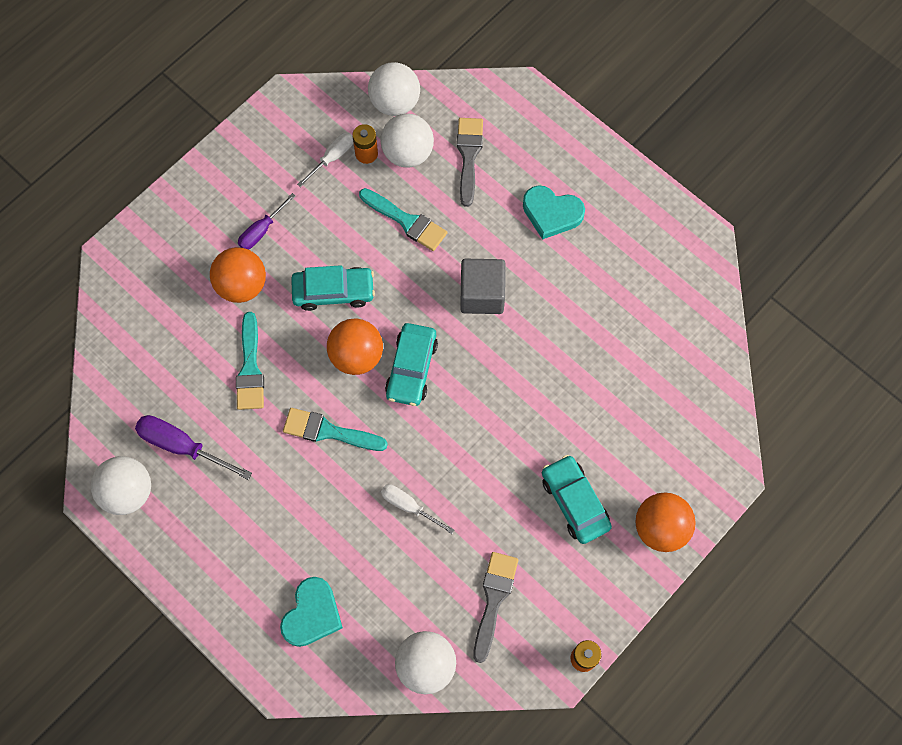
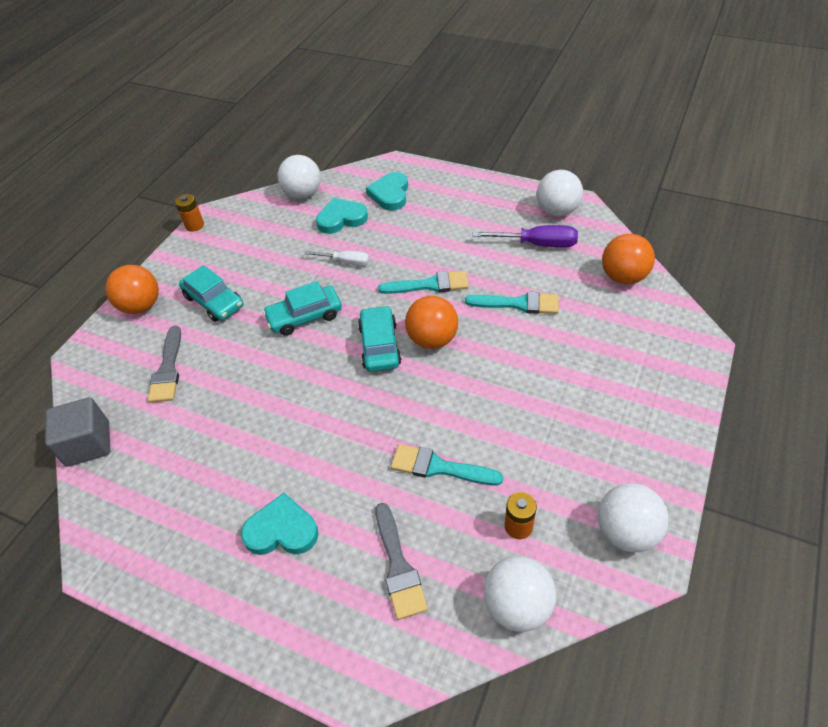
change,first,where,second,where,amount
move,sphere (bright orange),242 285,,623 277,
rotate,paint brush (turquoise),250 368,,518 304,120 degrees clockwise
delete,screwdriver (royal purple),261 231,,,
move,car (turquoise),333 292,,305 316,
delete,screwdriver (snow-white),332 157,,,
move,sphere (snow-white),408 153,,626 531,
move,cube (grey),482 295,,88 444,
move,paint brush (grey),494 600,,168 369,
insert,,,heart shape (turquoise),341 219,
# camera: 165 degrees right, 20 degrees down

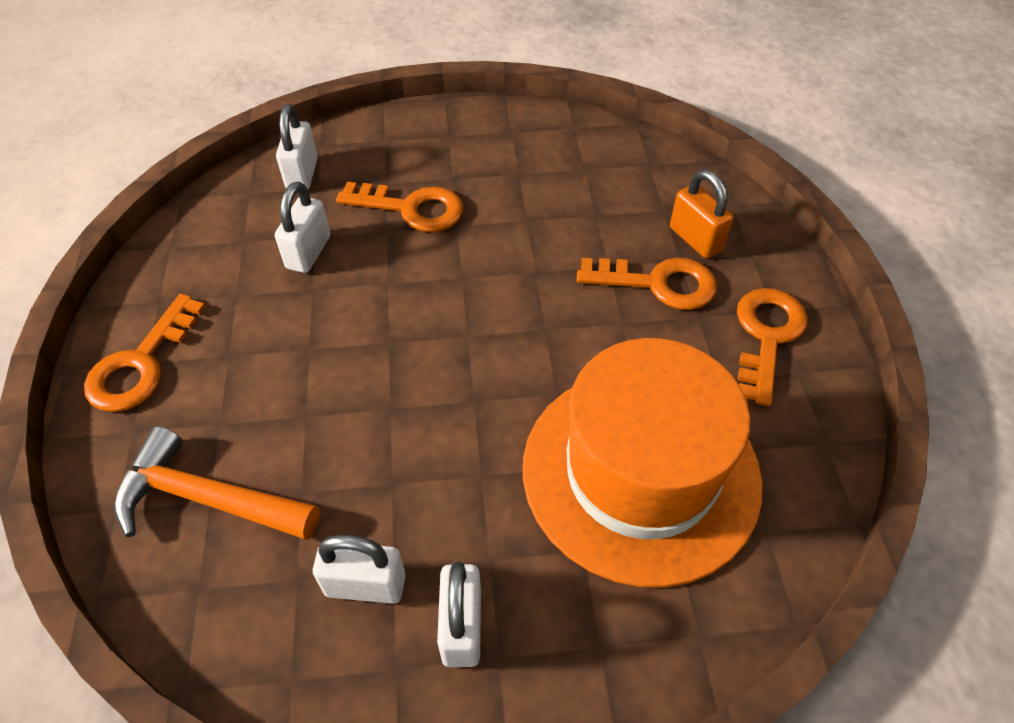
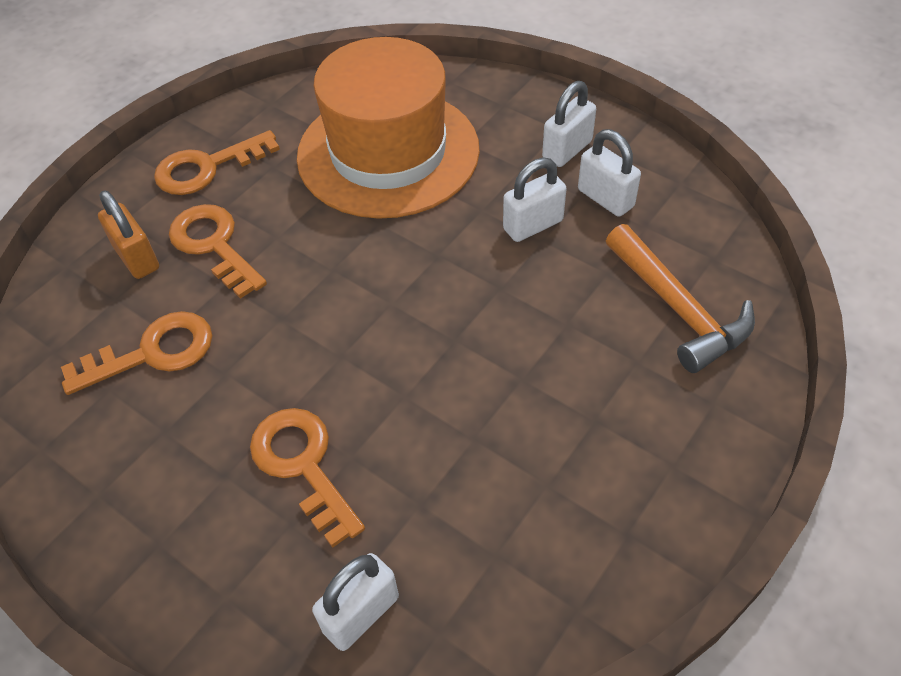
change,first,where,second,where,amount
move,door key (bright orange),141 364,,152 353,
move,lock (snow-white),308 252,,533 225,
rotate,lock (bright orange),695 239,,137 258,45 degrees counterclockwise
# camera: 135 degrees left, 0 degrees up

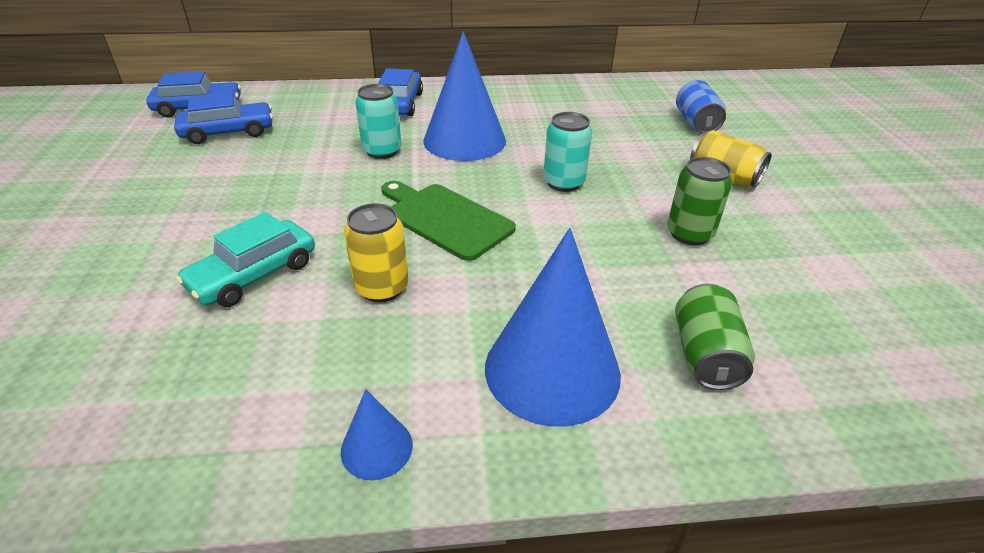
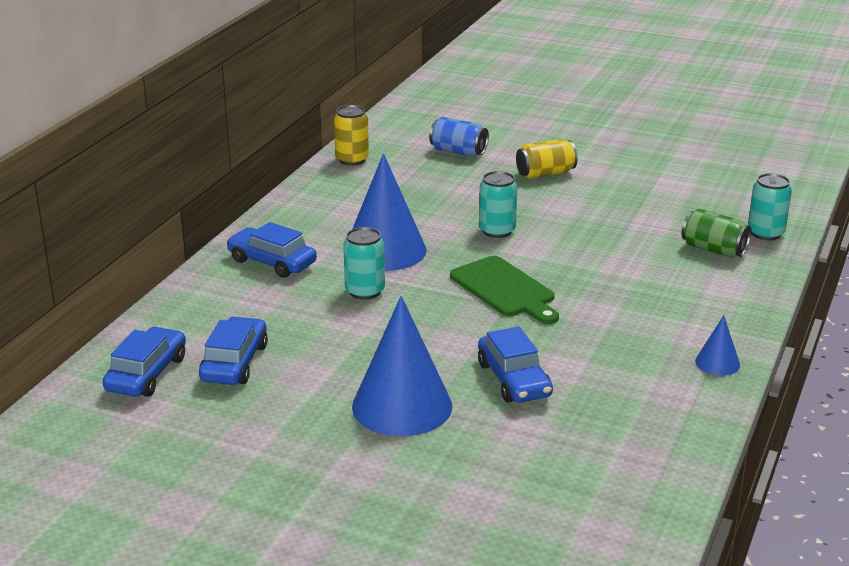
change,first,where,second,where,amount
recolor,car (turquoise),254 275,car (royal blue),514 380,
move,soda can (yellow),382 288,,352 160,
rotate,chopping board (green),445 219,,505 289,105 degrees counterclockwise
move,cone shape (royal blue),552 369,,402 406,
delete,soda can (green),689 234,,,
insert,,,soda can (turquoise),765 233,
# camera: 60 degrees left, 10 degrees down

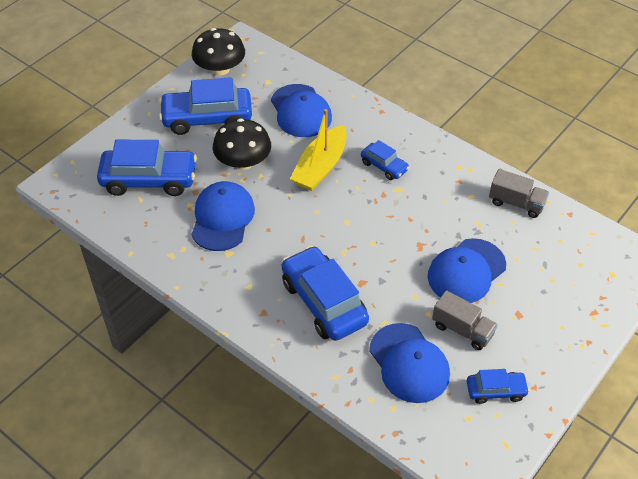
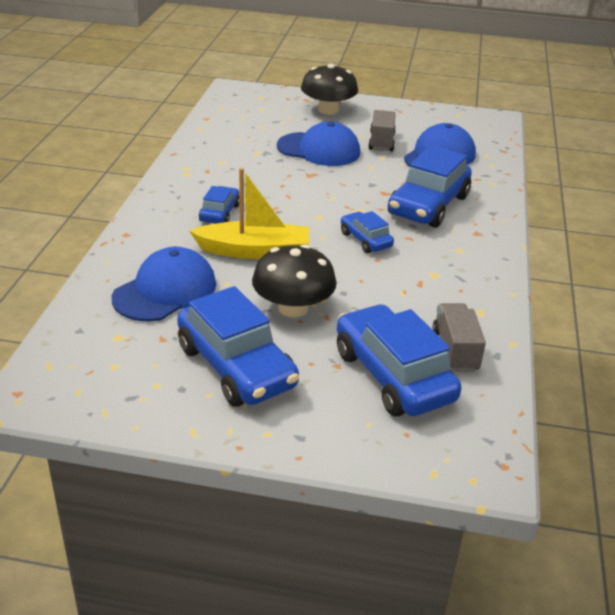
change,first,where,second,where,amount
delete,peaked cap (royal blue),222 218,,,
move,mushroom (black),220 69,,328 110,
move,car (royal blue),495 390,,365 240,
move,truck (grey),516 203,,455 351,
# camera: 120 degrees left, 15 degrees down

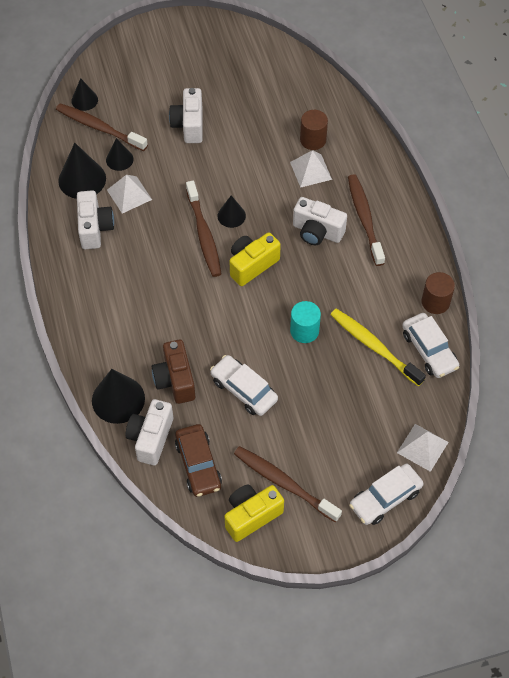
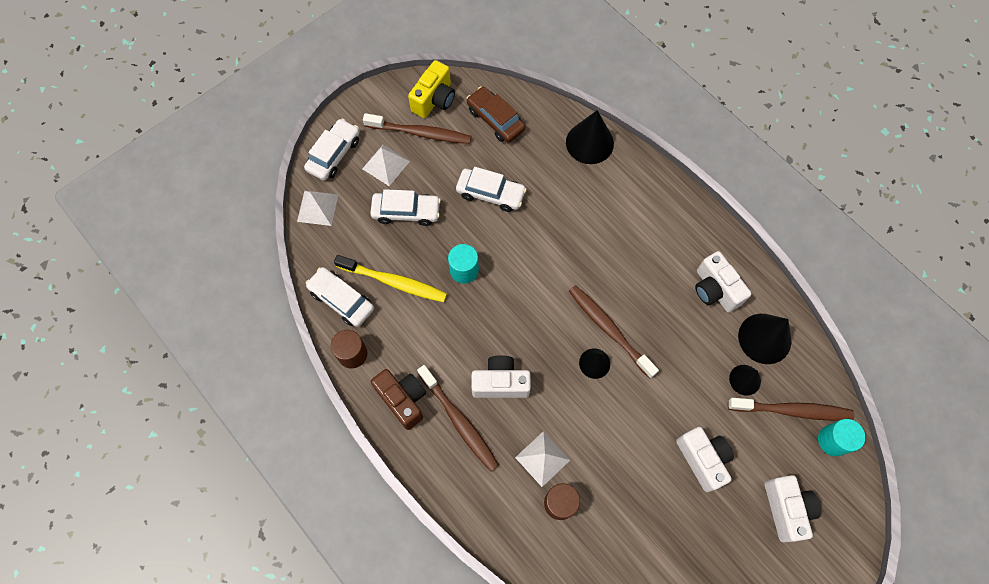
change,first,where,second,where,amount
replace,cone shape (black),84 100,cylinder shape (turquoise),833 440,
move,pyramid shape (snow-white),129 194,,386 165,
move,camera (snow-white),151 438,,786 509,
move,camera (dark brown),175 380,,403 400,
delete,camera (yellow),252 265,,,
insert,,,car (snow-white),406 212,
# camera: 155 degrees right, 10 degrees up

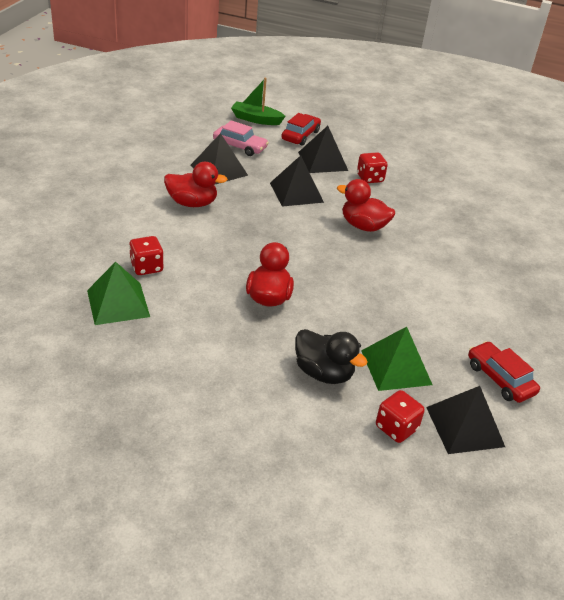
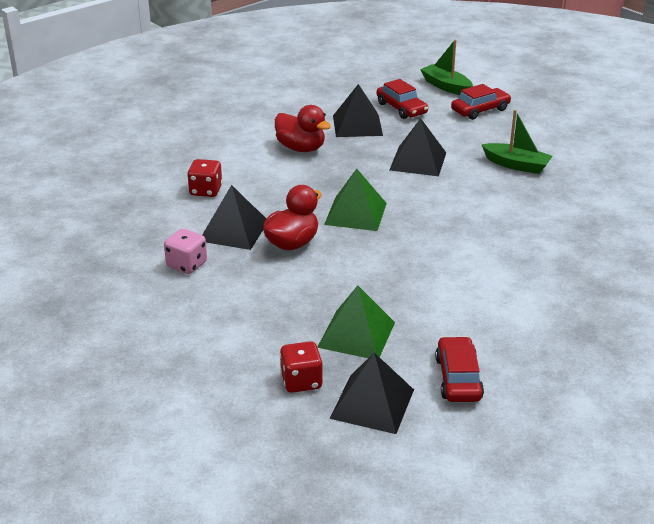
change,first,where,second,where,amount
move,pyramid shape (green),118 303,,355 213,
recolor,car (rosy),240 146,car (crimson),401 108,
delete,duck (black),323 373,,,
move,pyramid shape (black),322 161,,234 230,
delete,duck (crimson),363 226,,,
replace,die (crimson),370 178,toy boat (green),516 165,
insert,,,die (rosy),187 265,
# camera: 35 degrees right, 5 degrees down

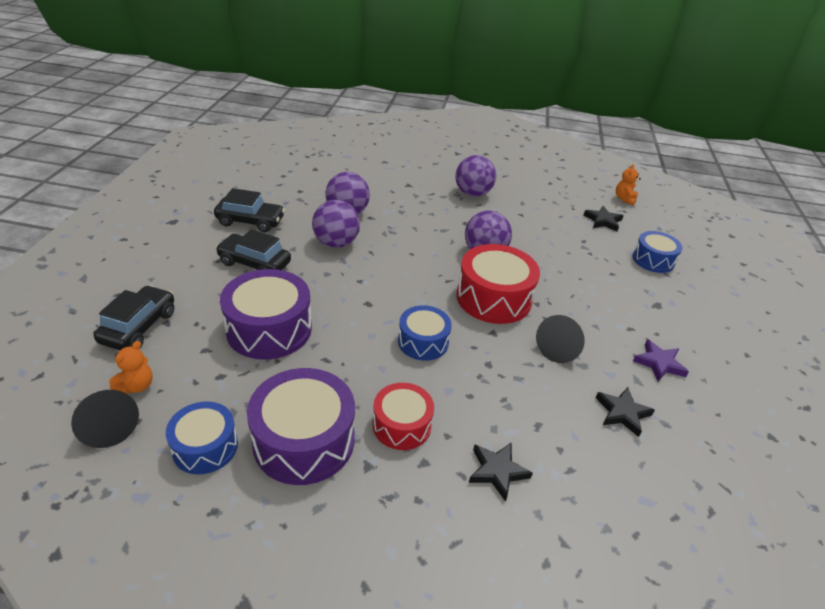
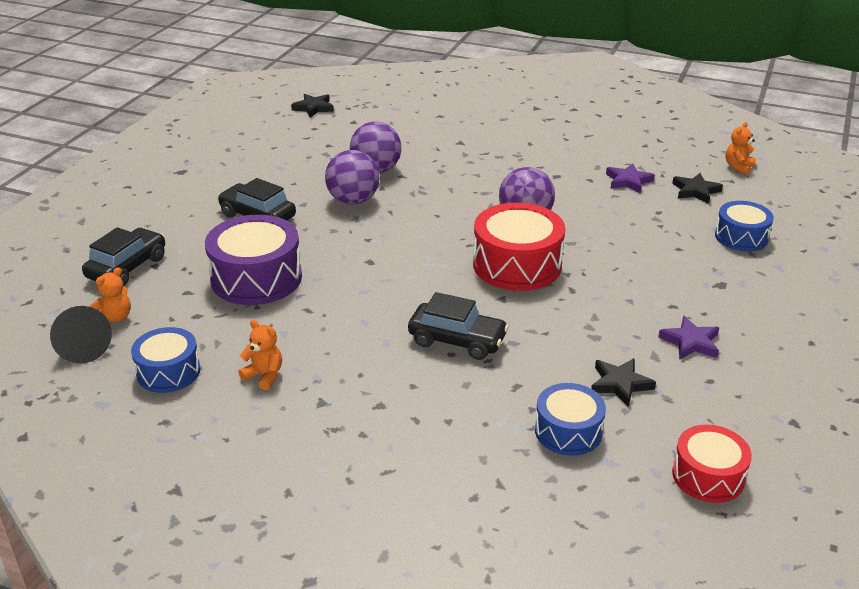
change,first,where,second,where,amount
move,car (black),250 221,,457 340,
replace,drum (royal purple),304 440,stuffed bear (bright orange),264 376,
move,drum (crimson),402 425,,708 476,
move,drum (royal blue),423 342,,568 431,
delete,sphere (royal purple),472 193,,,
move,star shape (black),497 471,,313 108,
delete,cone shape (black),559 348,,,
insert,,,star shape (royal purple),628 181,
# camera: 15 degrees right, 5 degrees down

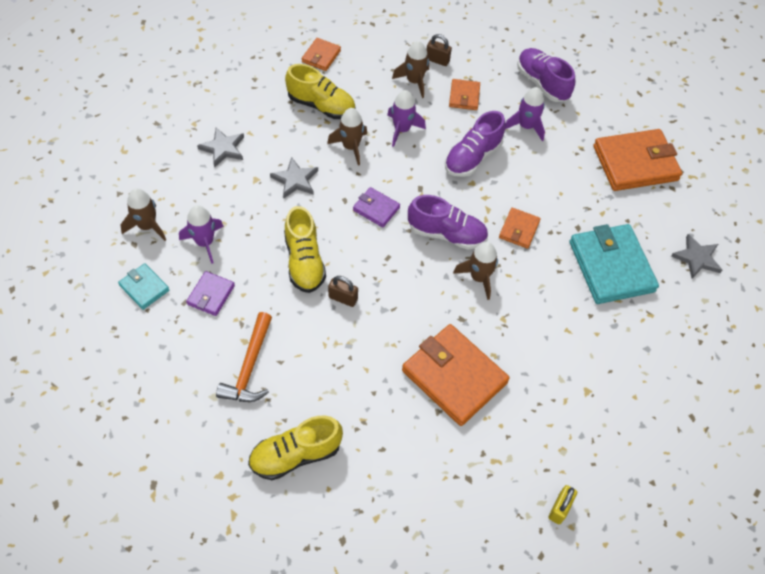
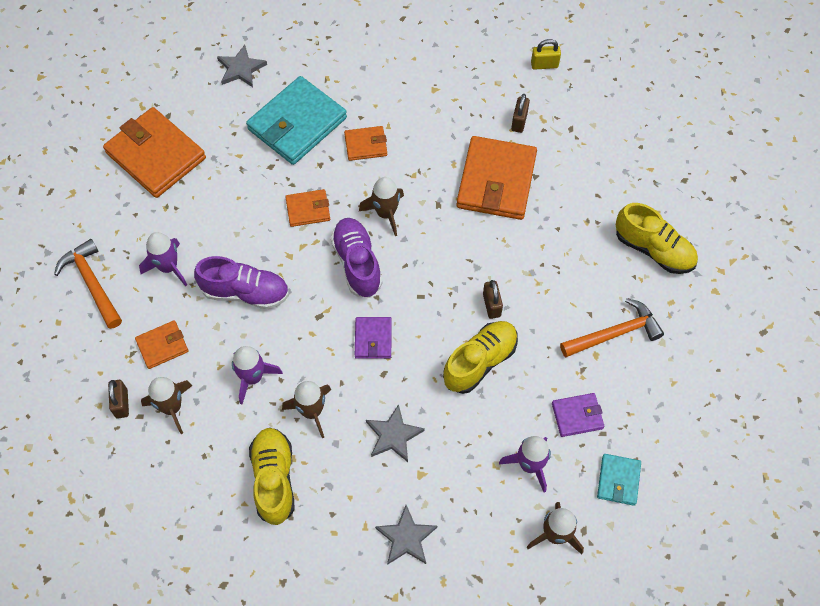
change,first,where,second,where,amount
move,card wallet (bright orange),321 56,,366 145,
replace,lace-up shoe (royal purple),542 83,carpenter's hammer (bright orange),92 283,
insert,,,lock (dark brown),519 121,
# camera: 120 degrees left, 5 degrees up

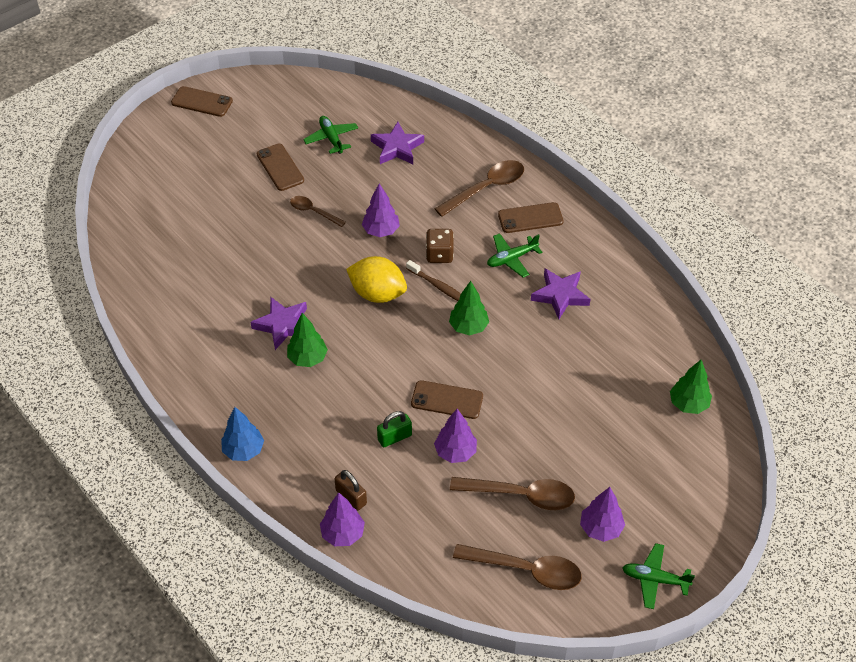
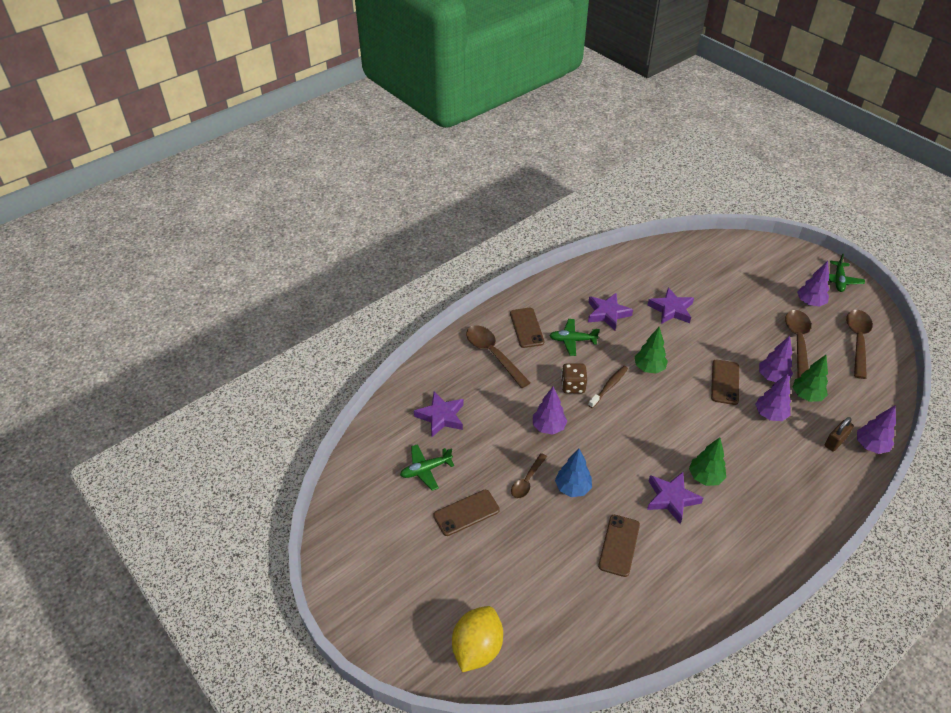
change,first,where,second,where,amount
move,smartphone (dark brown),202 102,,619 545,
move,fir tree (royal blue),243 450,,572 488,
move,toy lemon (yellow),377 293,,477 648,
replace,lock (green),394 437,fir tree (royal purple),770 415,
rotate,aeroplane (green),511 259,,572 340,120 degrees clockwise
move,fir tree (green),688 404,,806 396,
insert,,,star shape (royal purple),671 309,
# camera: 90 degrees left, 5 degrees down

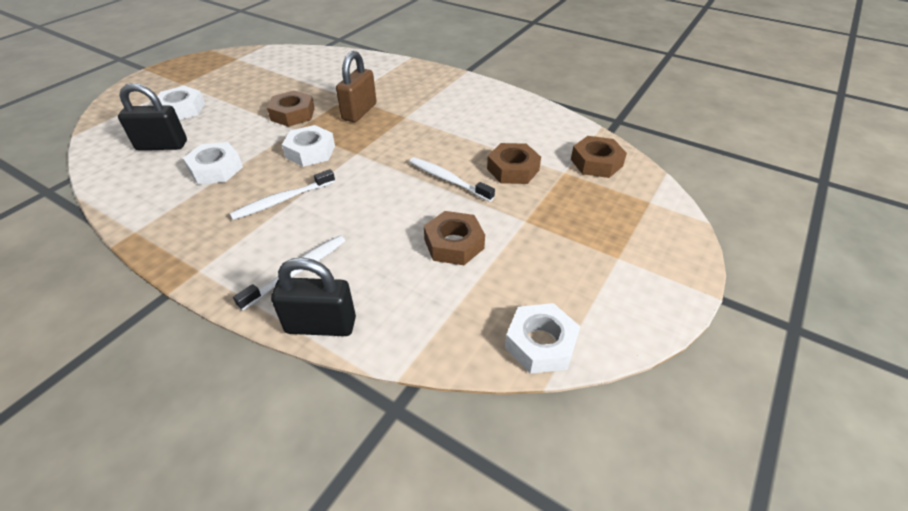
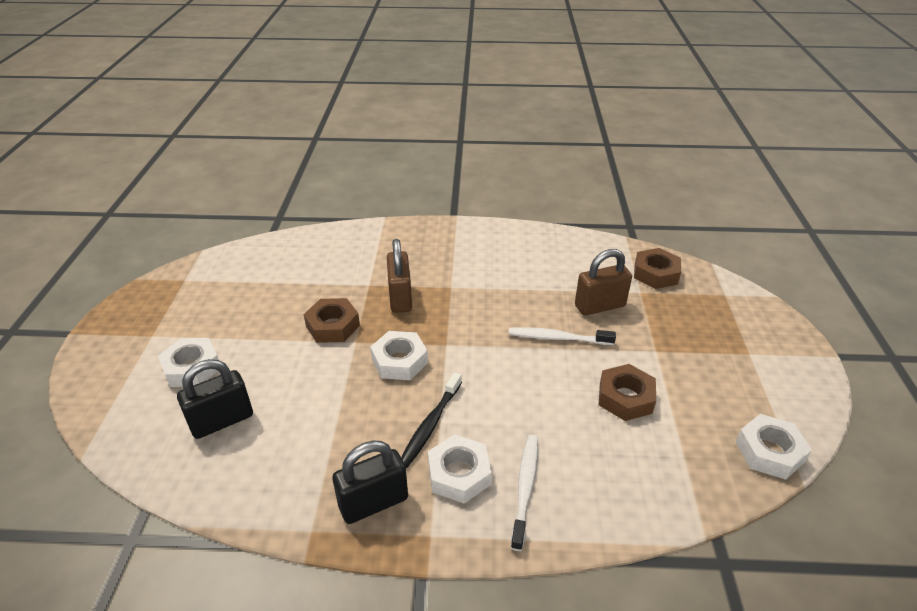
change,first,where,second,where,amount
move,hexagon nut (snow-white),216 169,,459 474,
recolor,tooth brush (snow-white),282 200,tooth brush (black),430 424,
move,lock (black),321 325,,373 503,
replace,hexagon nut (dark brown),513 169,lock (dark brown),599 306,
# camera: 30 degrees left, 5 degrees down

